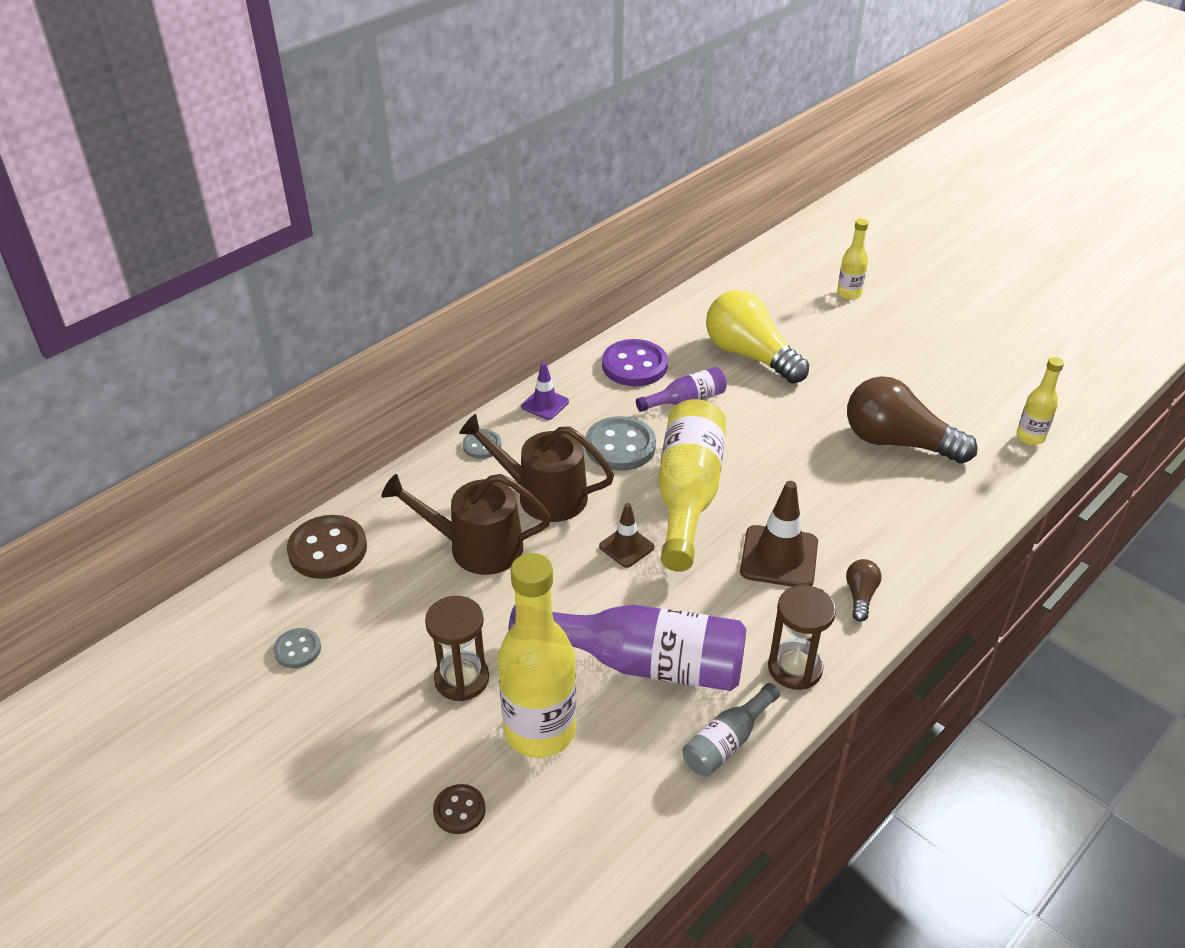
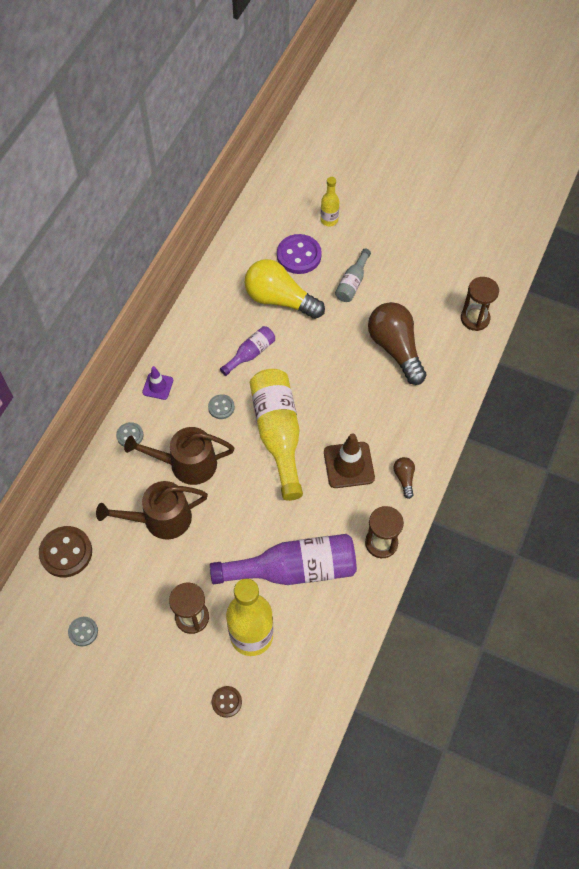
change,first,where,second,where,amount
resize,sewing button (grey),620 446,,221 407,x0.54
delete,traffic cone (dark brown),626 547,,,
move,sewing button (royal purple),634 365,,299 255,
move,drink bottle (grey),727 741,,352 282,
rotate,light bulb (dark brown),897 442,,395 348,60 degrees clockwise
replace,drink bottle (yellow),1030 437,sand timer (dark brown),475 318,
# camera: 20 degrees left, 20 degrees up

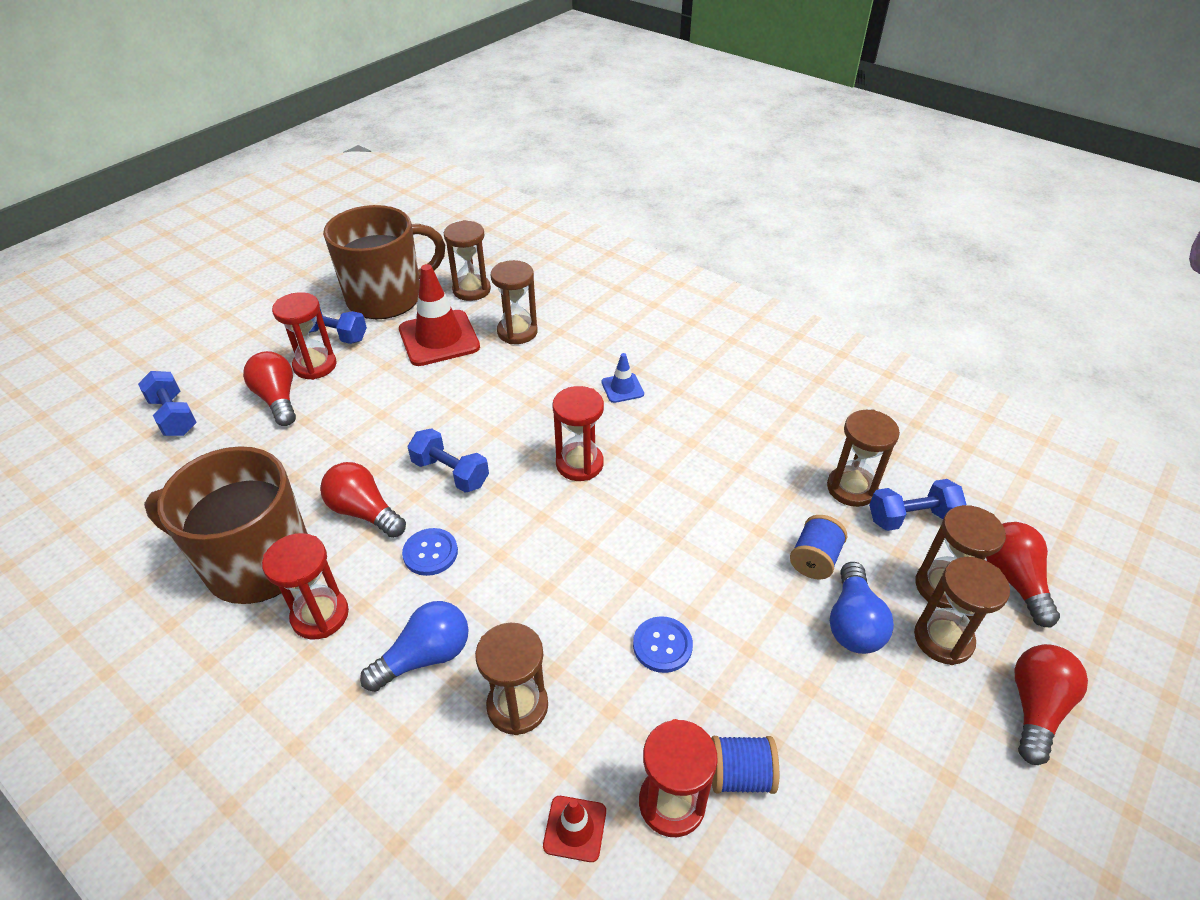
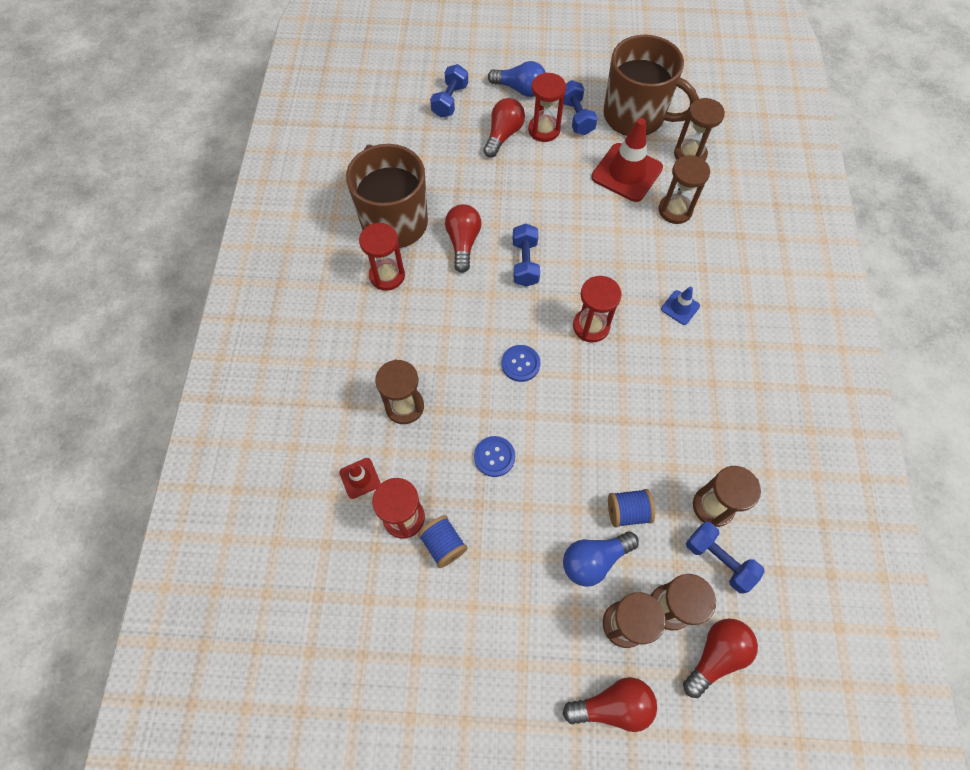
change,first,where,second,where,amount
move,light bulb (royal blue),425 657,,520 89,
move,sewing button (royal blue),430 553,,520 364,
# camera: 55 degrees right, 20 degrees up

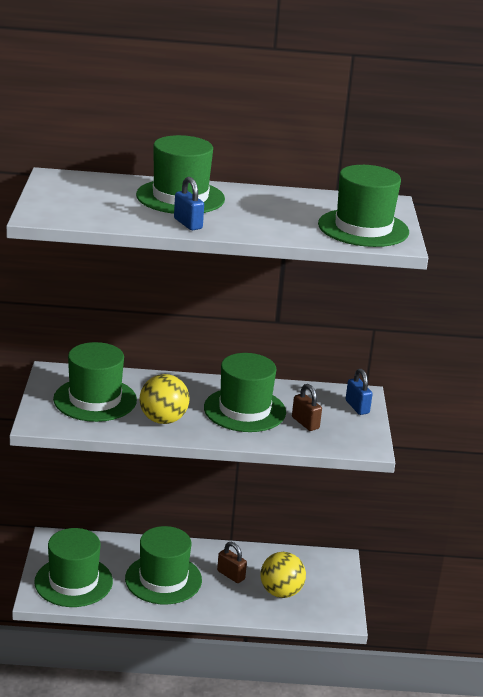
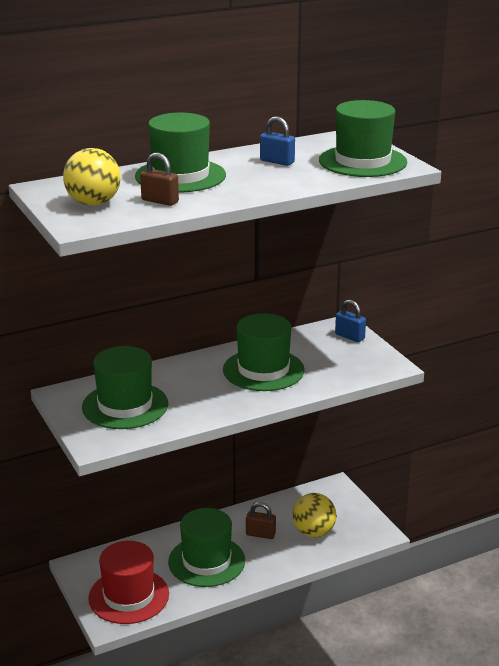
change,first,where,second,where,amount
recolor,hat (green),73 581,hat (crimson),128 596,
move,sphere (yellow),163 420,,93 203,
move,lock (royal blue),188 224,,277 161,
move,lock (dark brown),305 423,,160 201,
# camera: 25 degrees left, 0 degrees up

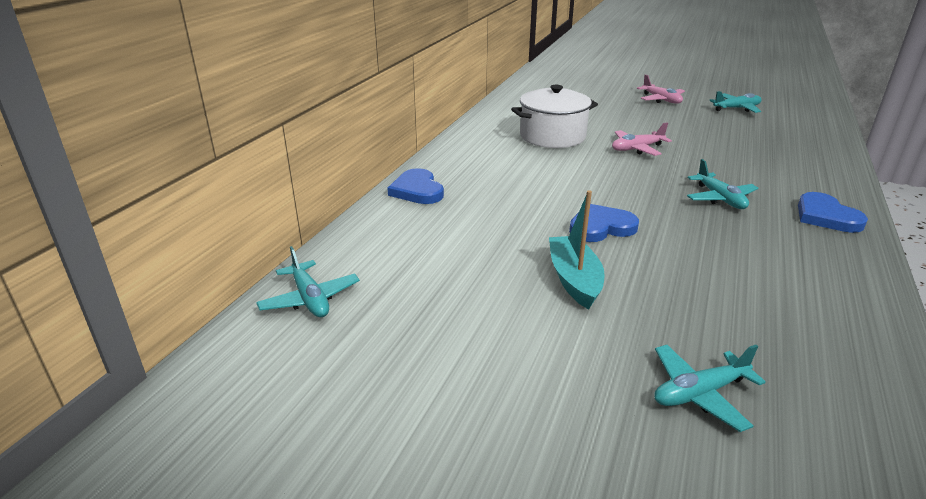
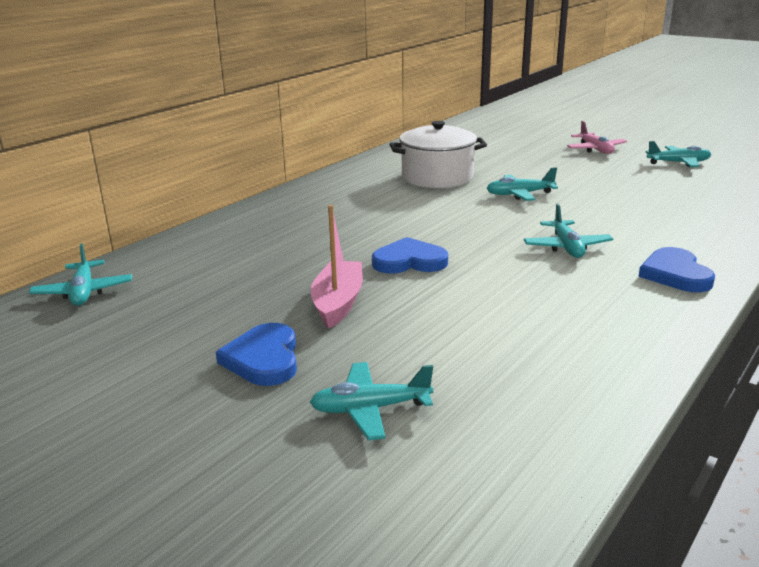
change,first,where,second,where,amount
move,heart shape (royal blue),417 190,,263 359,
recolor,toy boat (turquoise),574 280,toy boat (rosy),338 303,
recolor,aeroplane (rosy),637 149,aeroplane (turquoise),519 194,
# camera: 15 degrees right, 5 degrees down

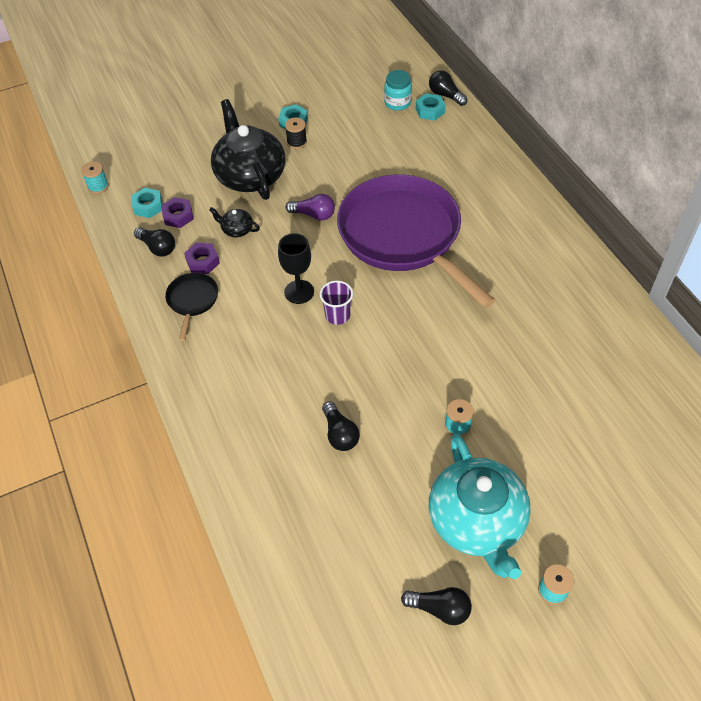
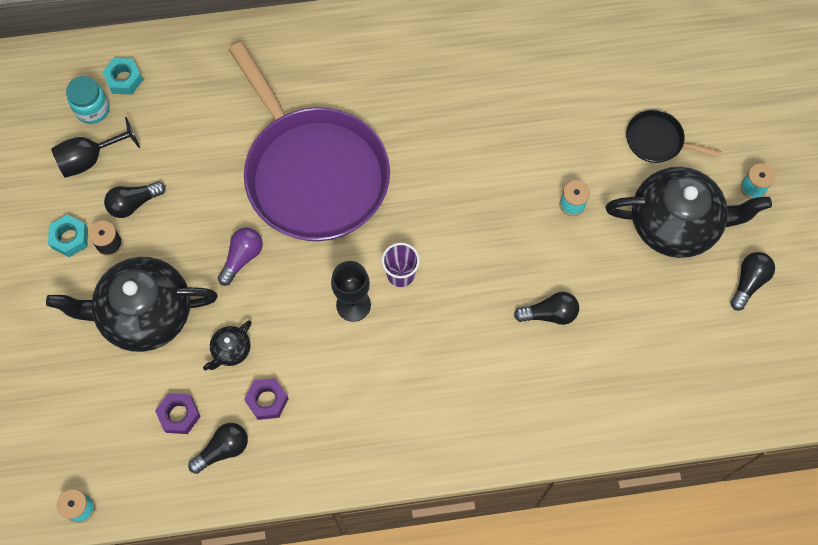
change,first,where,second,where,amount
delete,hexagon nut (turquoise),148 206,,,
move,pan (black),192 300,,657 140,
rotate,pan (royal purple),403 236,,313 173,105 degrees counterclockwise
move,light bulb (black),445 95,,134 203,
recolor,tea pot (turquoise),477 522,tea pot (black),676 223,
insert,,,chalice (black),90 159,
# camera: 75 degrees left, 15 degrees up

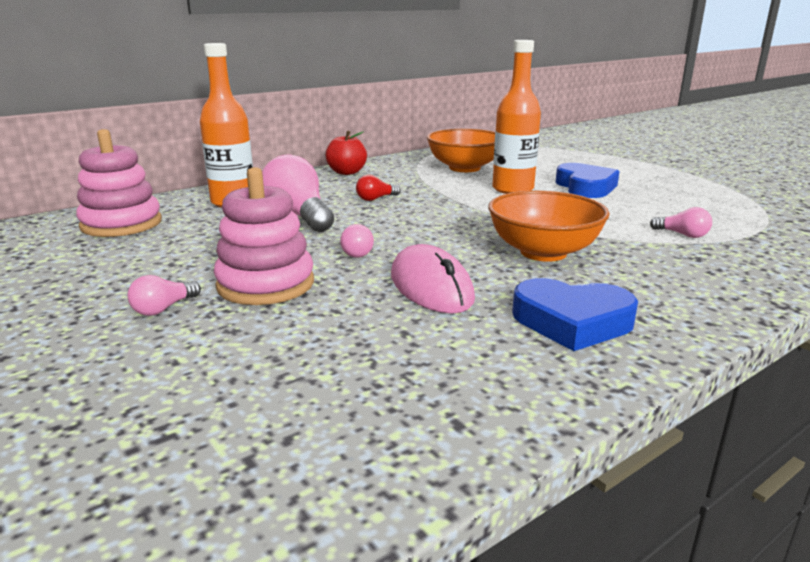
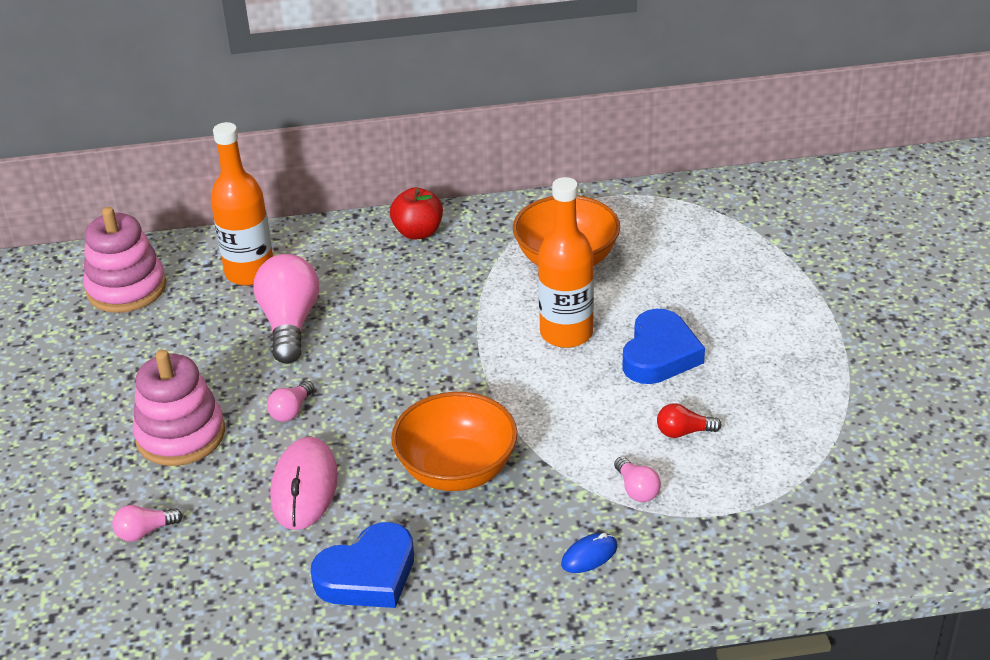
change,first,where,second,where,amount
move,light bulb (rosy),164 308,,145 532,
move,light bulb (crimson),376 199,,684 432,
rotate,heart shape (royal blue),572 322,,368 575,75 degrees counterclockwise
insert,,,computer mouse (royal blue),589 555,
# camera: 30 degrees right, 15 degrees up

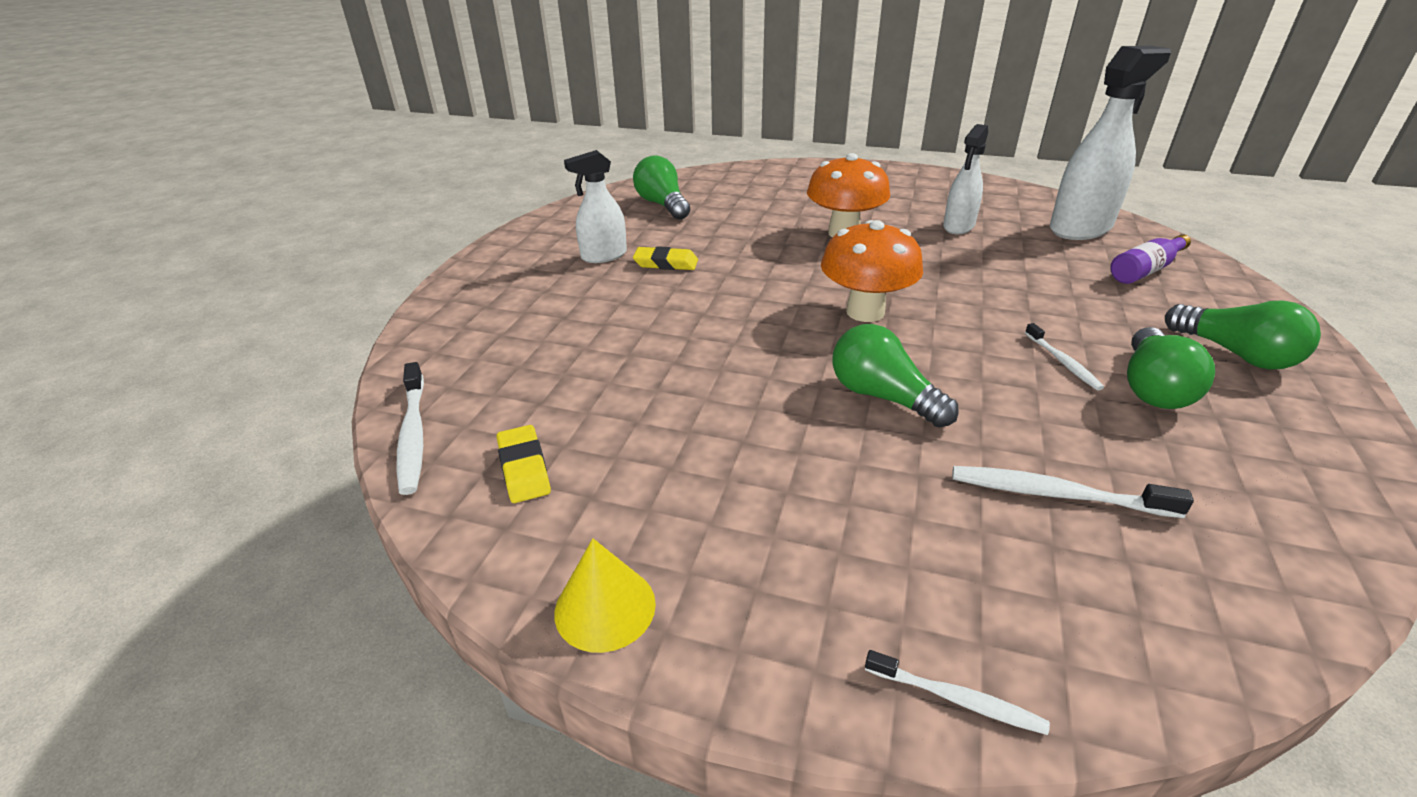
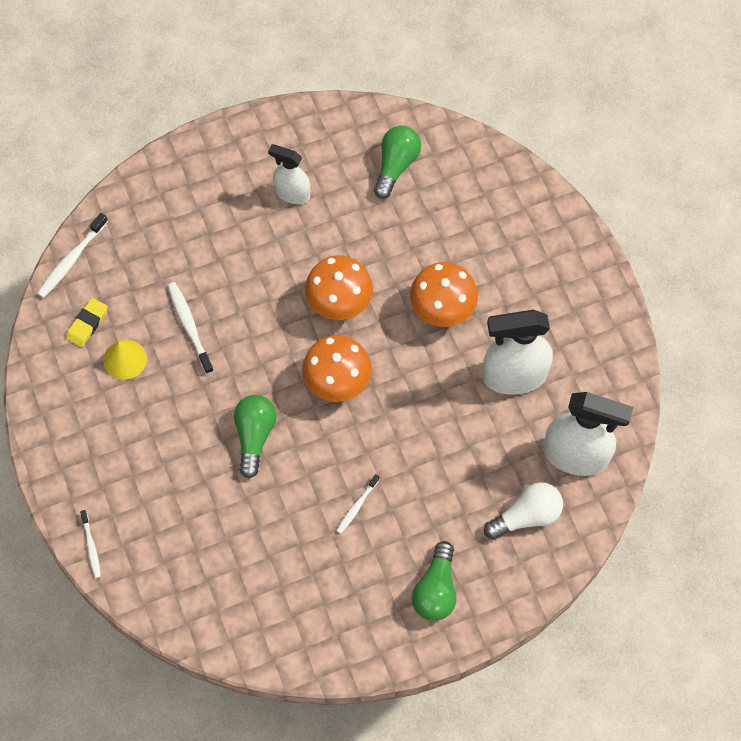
change,first,where,second,where,amount
move,cone shape (yellow),605 607,,125 359,
delete,gum eraser (yellow),666 263,,,
resize,spray cleaner (snow-white),958 226,,514 376,x1.68
move,tooth brush (snow-white),1056 494,,189 326,
replace,drink bottle (royal purple),1145 270,light bulb (snow-white),526 516,
delete,light bulb (green),1152 388,,,
insert,,,mushroom (bright orange),339 304,
# camera: 50 degrees right, 30 degrees up

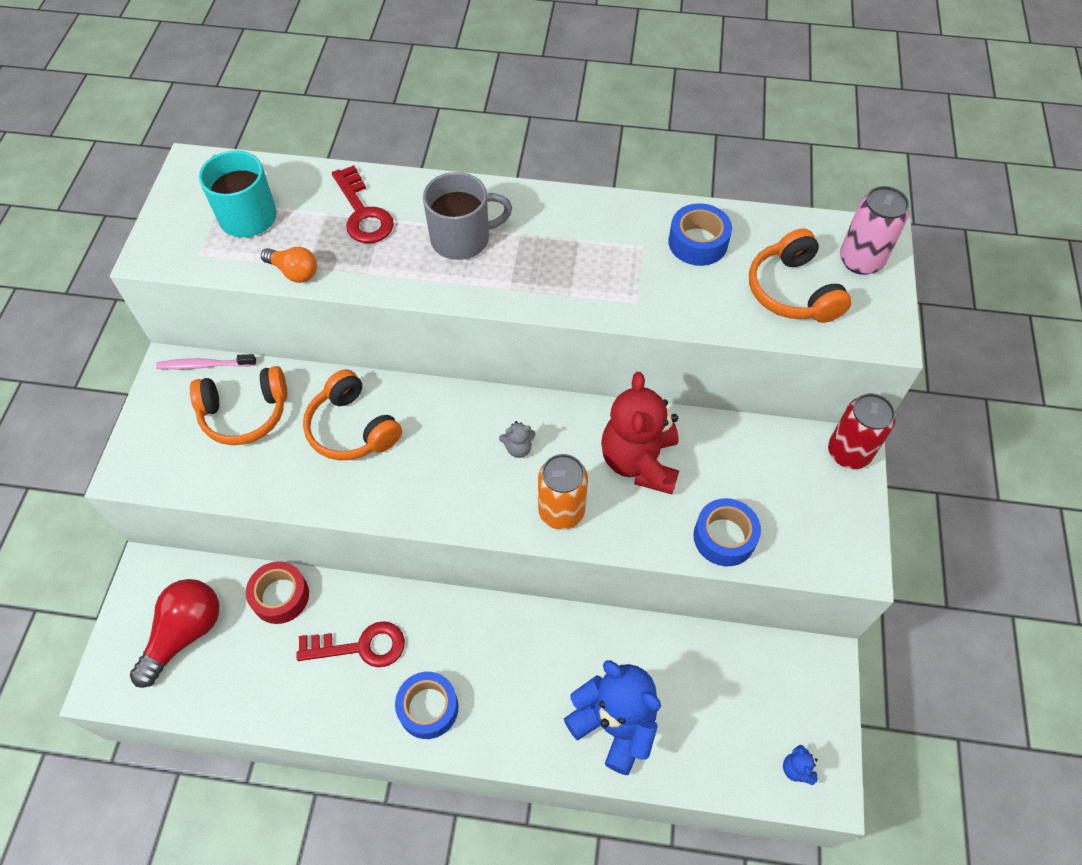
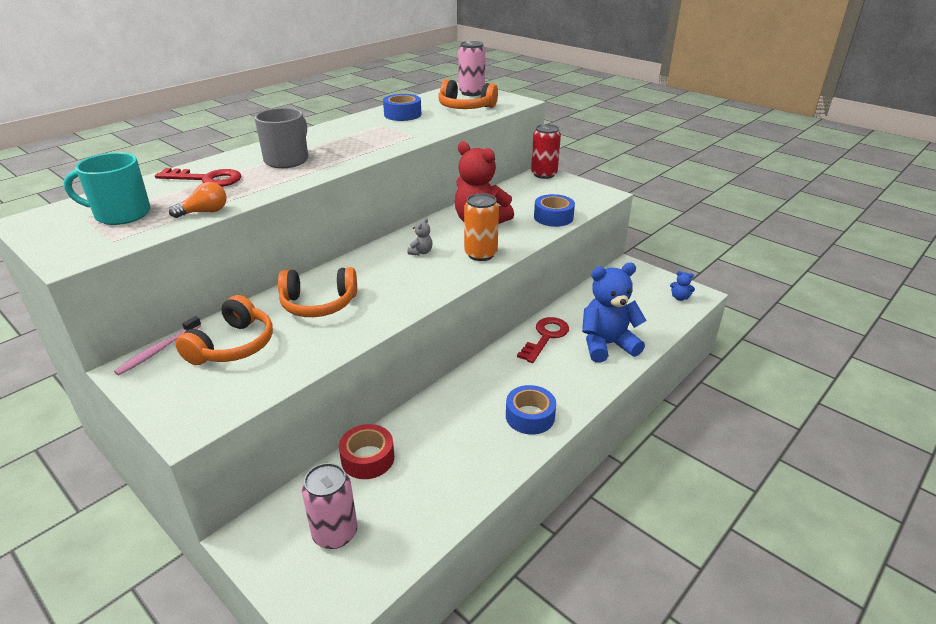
change,first,where,second,where,amount
replace,light bulb (crimson),185 633,soda can (rosy),335 533,
move,door key (crimson),360 646,,545 337,
# camera: 55 degrees left, 25 degrees down

